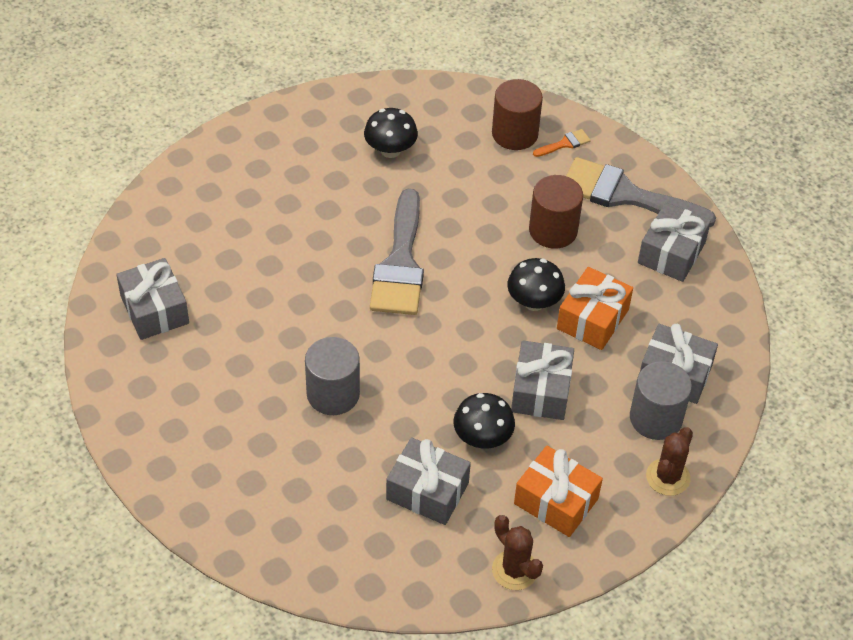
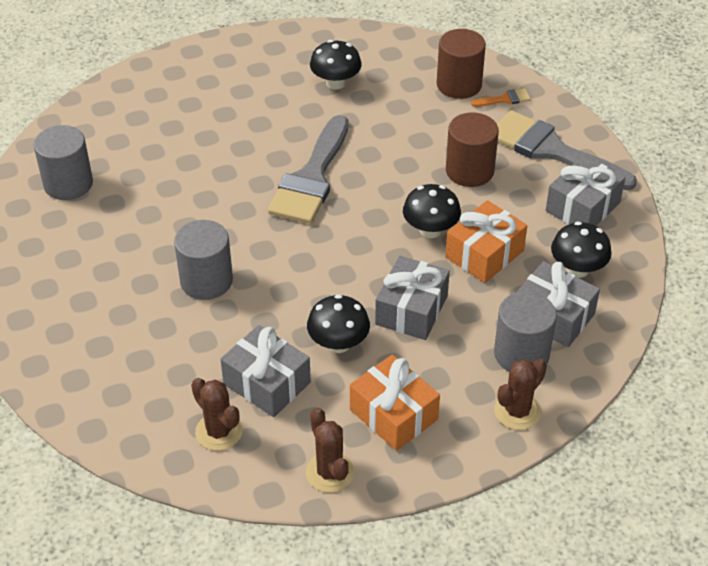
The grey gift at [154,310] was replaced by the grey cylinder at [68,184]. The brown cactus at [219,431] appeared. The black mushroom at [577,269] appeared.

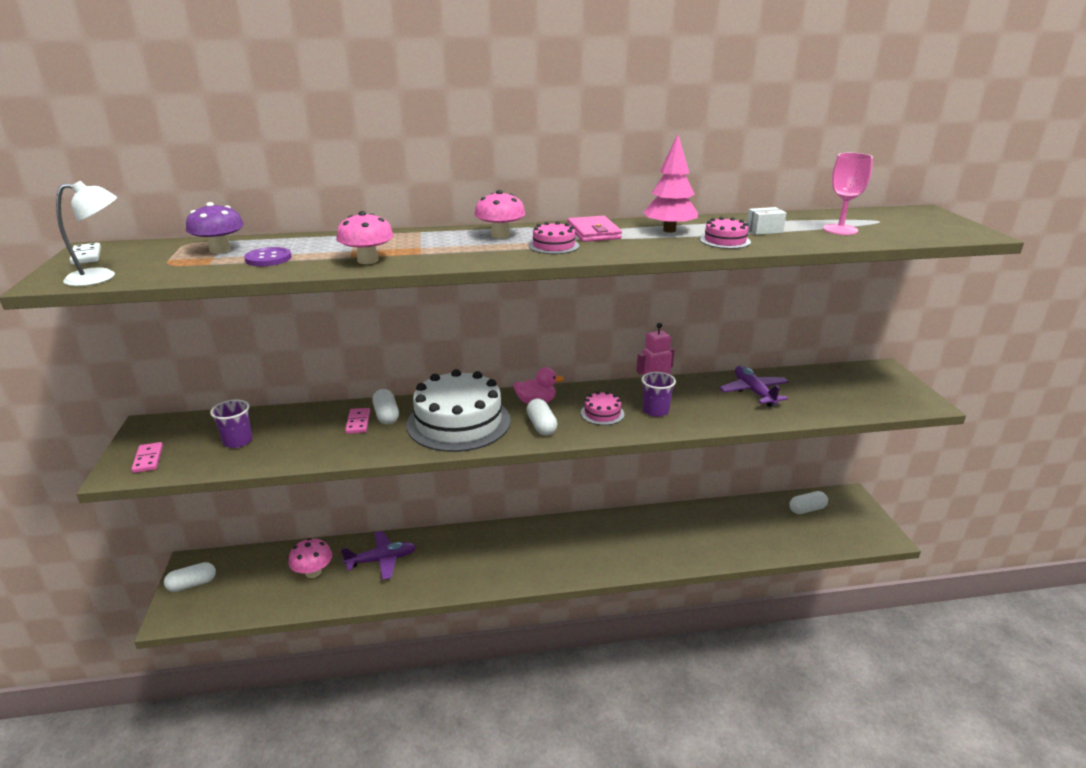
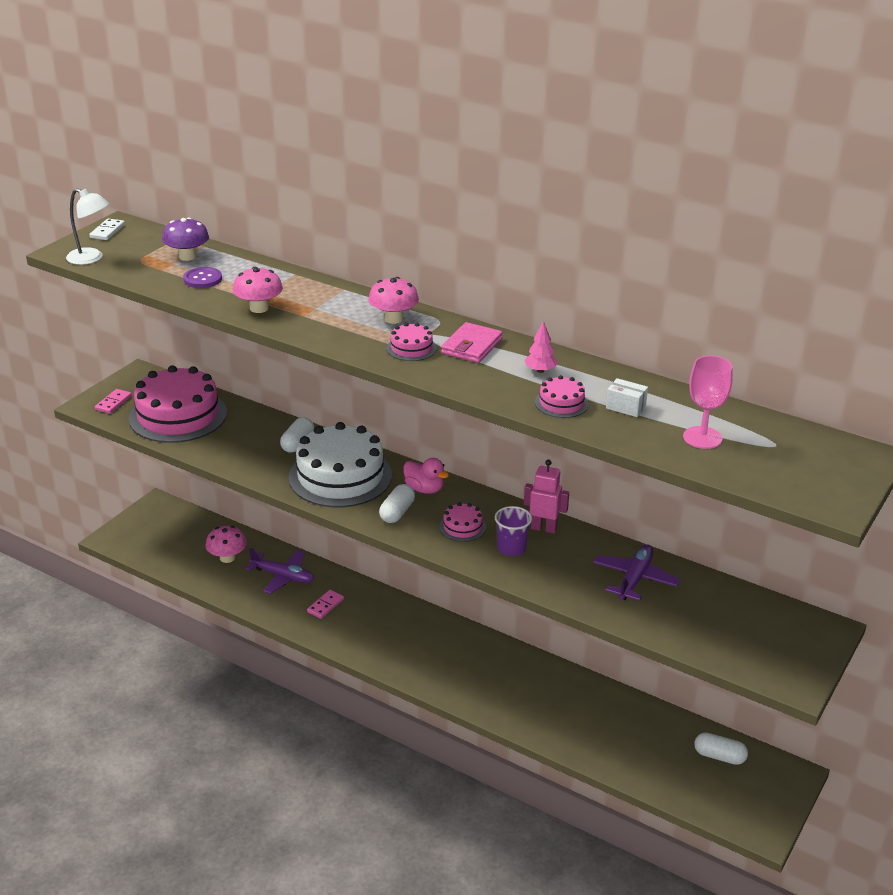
The white capsule at [192,584] disappeared. The purple cup at [237,441] was replaced by the pink cake at [178,415]. The pink domino moved from [358,422] to [325,605]. The pink tree at [669,230] changed to 0.56 times the size.

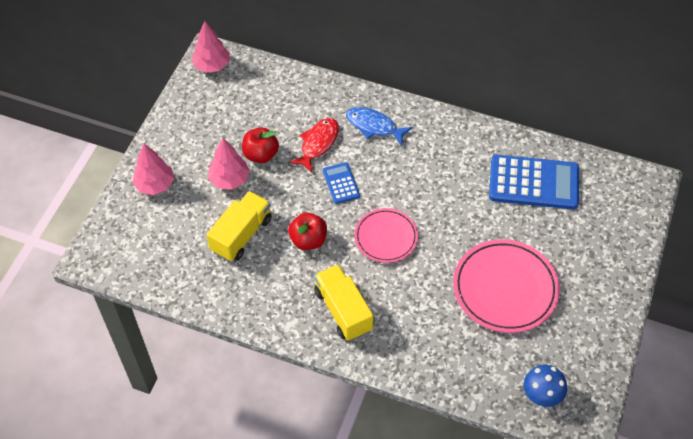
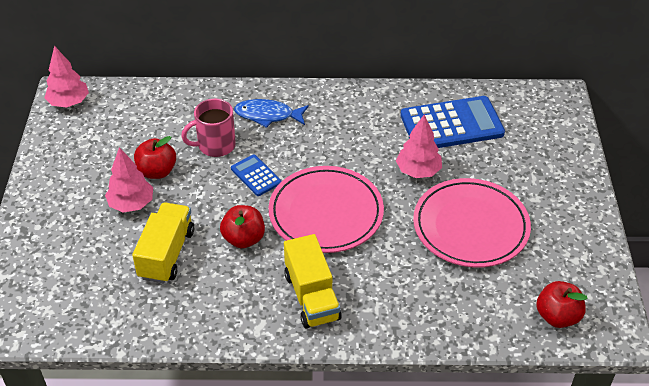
The pink tree moved from [155,185] to [418,171]. The red fish at [318,144] was replaced by the pink mug at [215,145]. The yellow truck at [343,310] turned 150 degrees counterclockwise. The pink plate at [386,237] changed to 1.61 times the size. The blue mushroom at [541,395] was replaced by the red apple at [557,316].

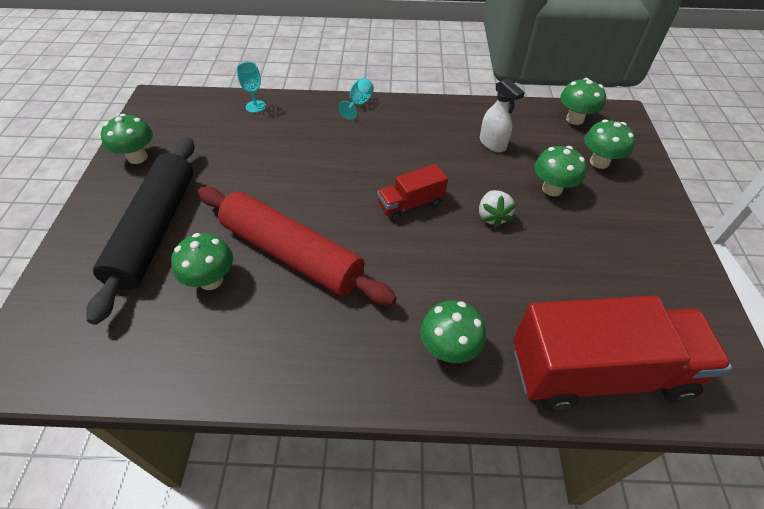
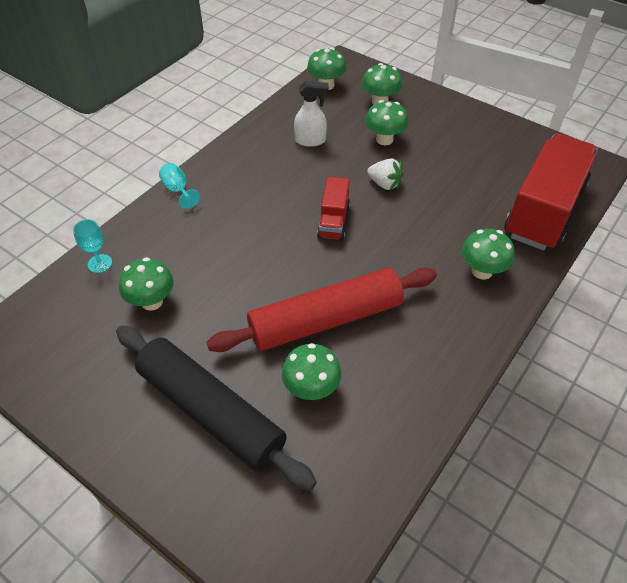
The green mushroom moved from [137,157] to [152,301].

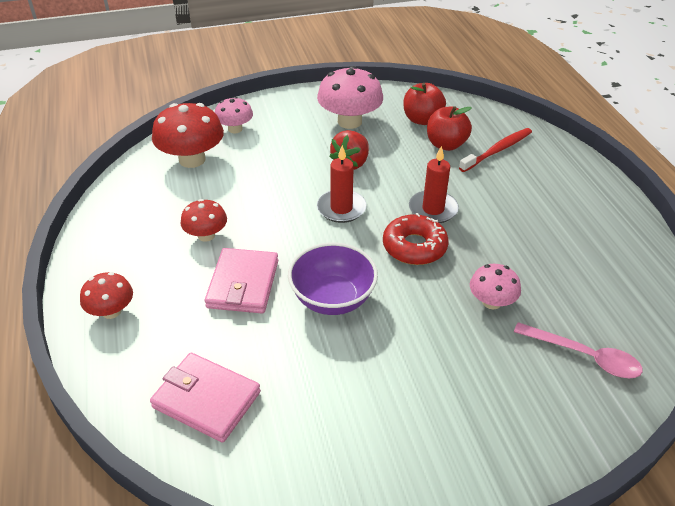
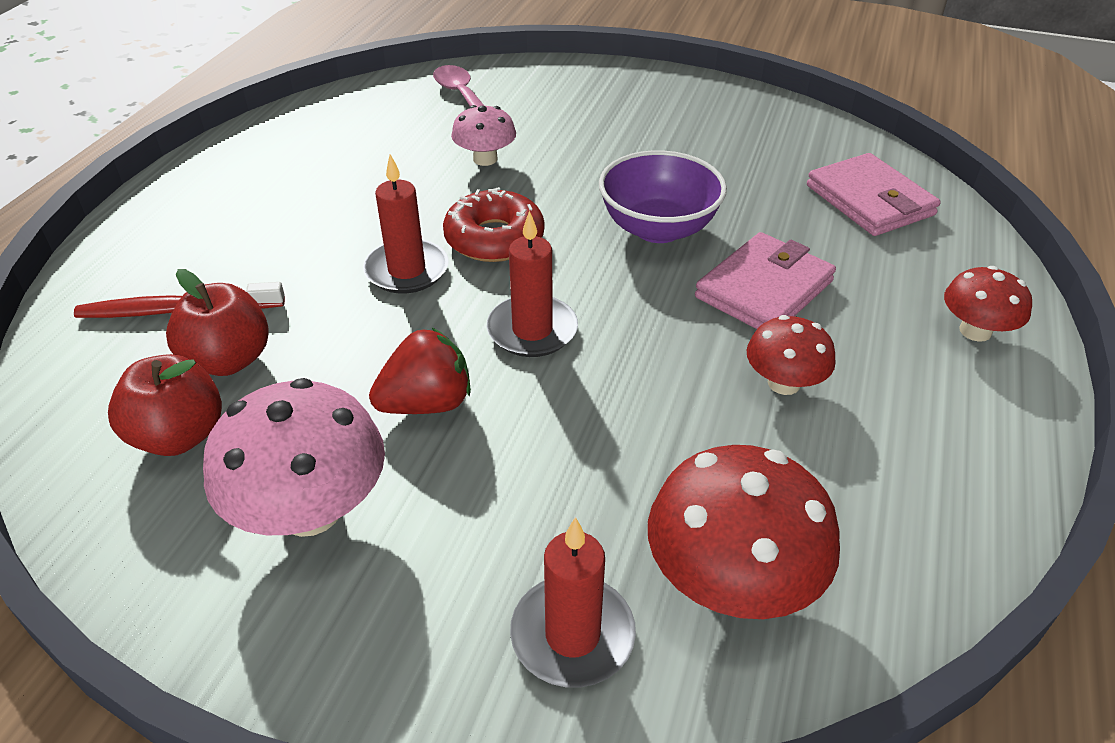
The pink mushroom at [235,129] was replaced by the red candle at [572,635].

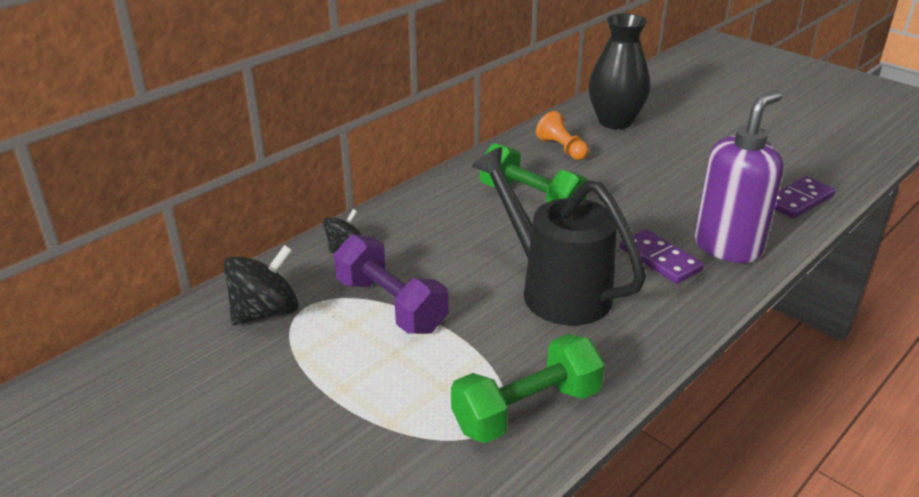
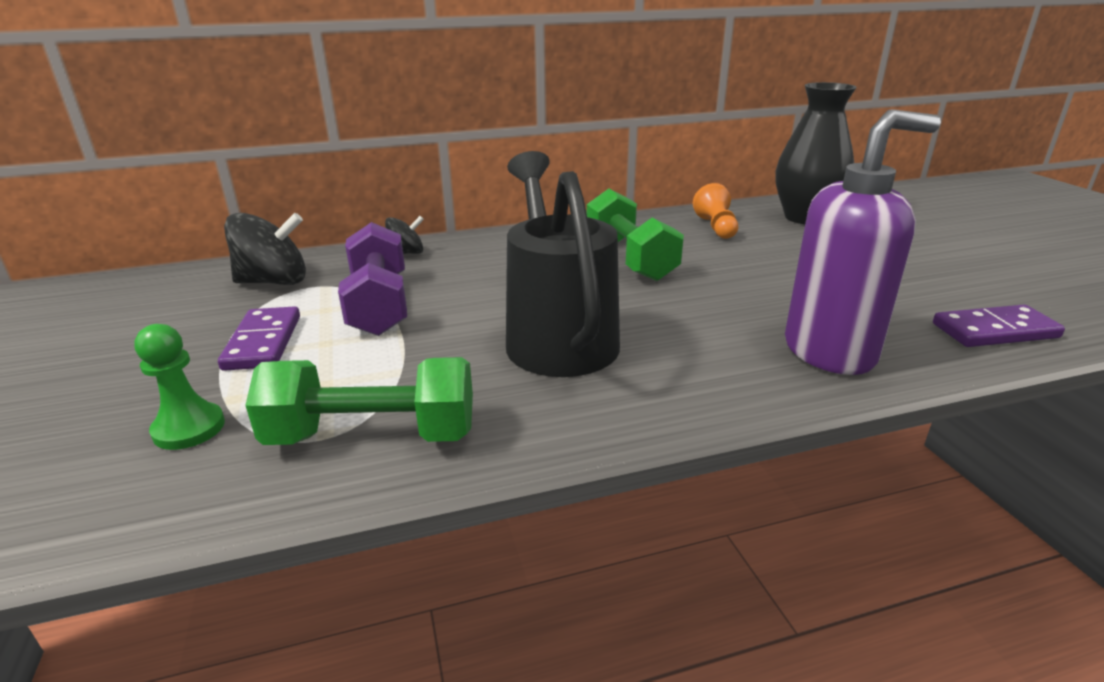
The purple domino moved from [659,259] to [263,342]. The green pawn at [189,428] appeared.

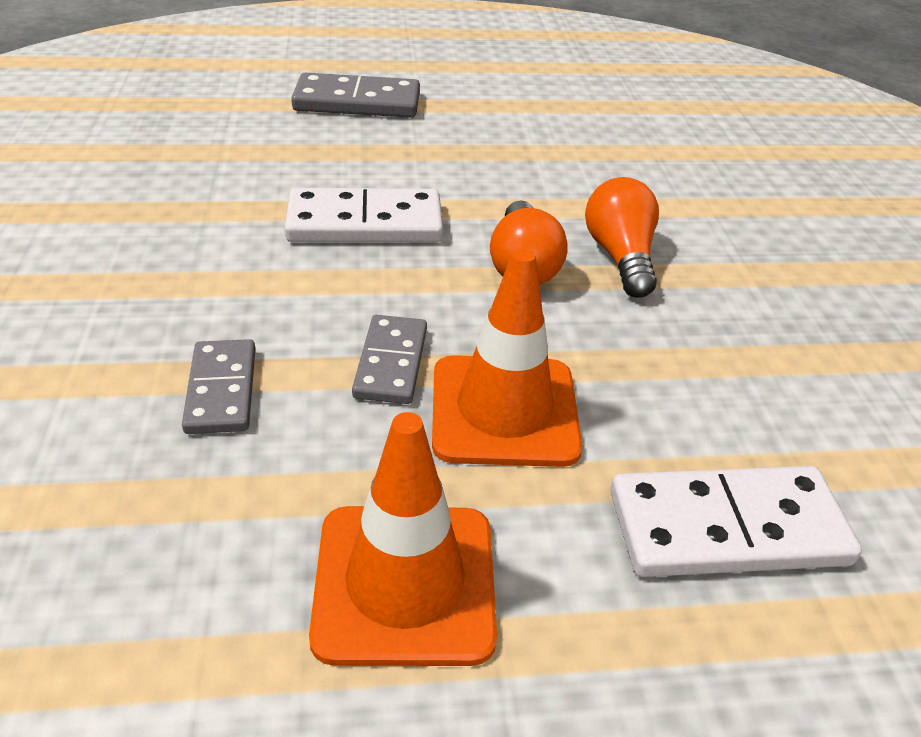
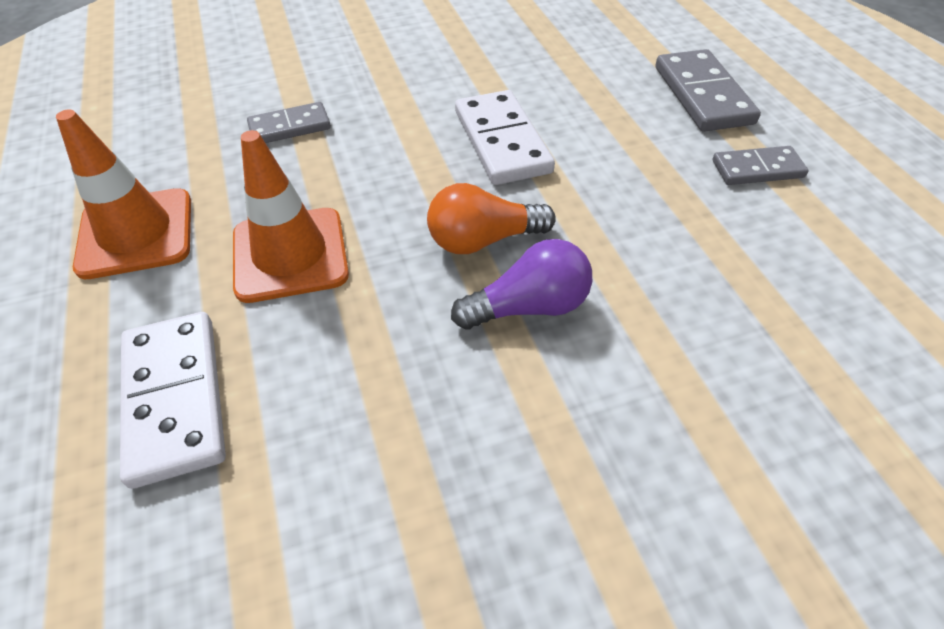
The grey domino moved from [391,363] to [757,169]. The orange light bulb at [620,257] became the purple light bulb at [528,307].

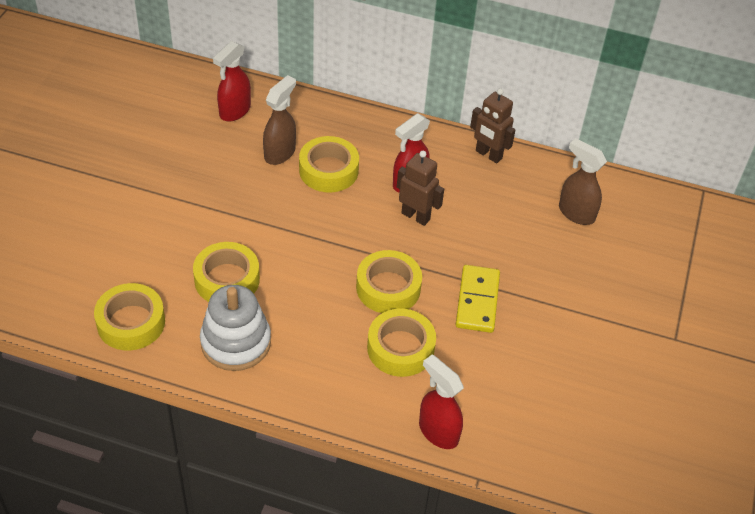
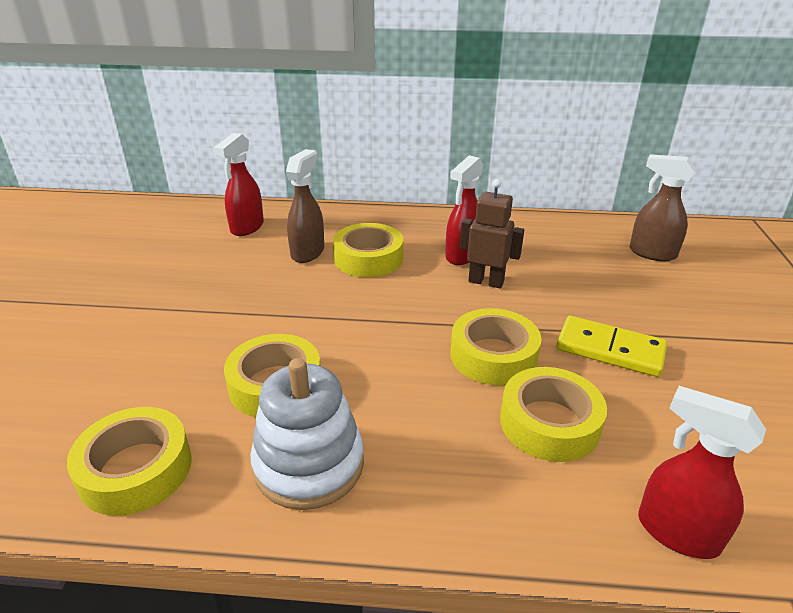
The yellow domino at [477,301] turned 60 degrees counterclockwise. The brown robot at [488,155] disappeared.

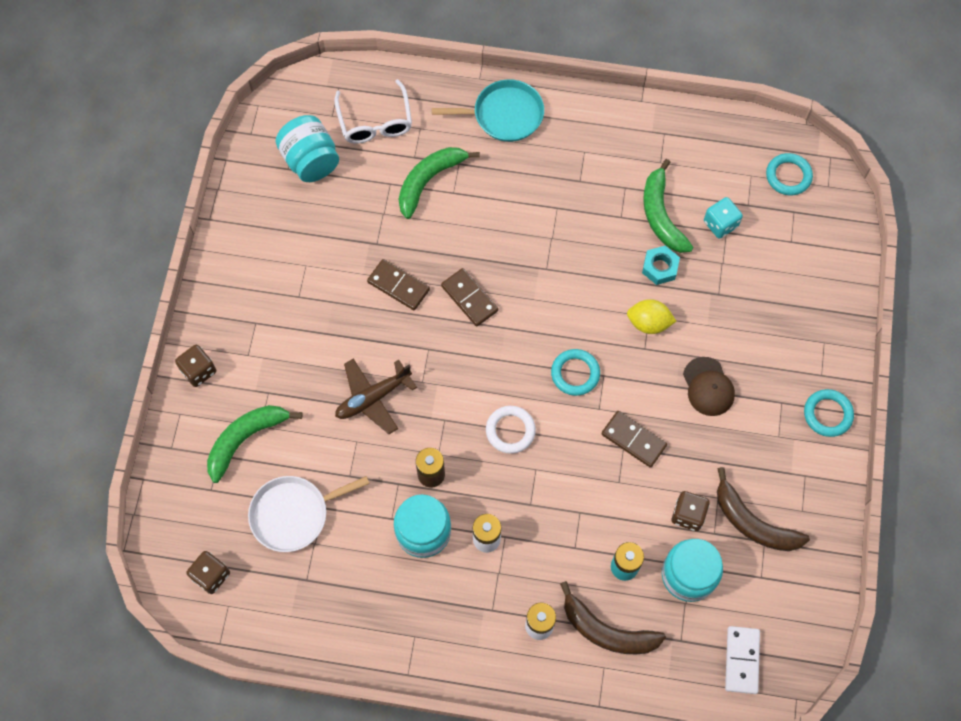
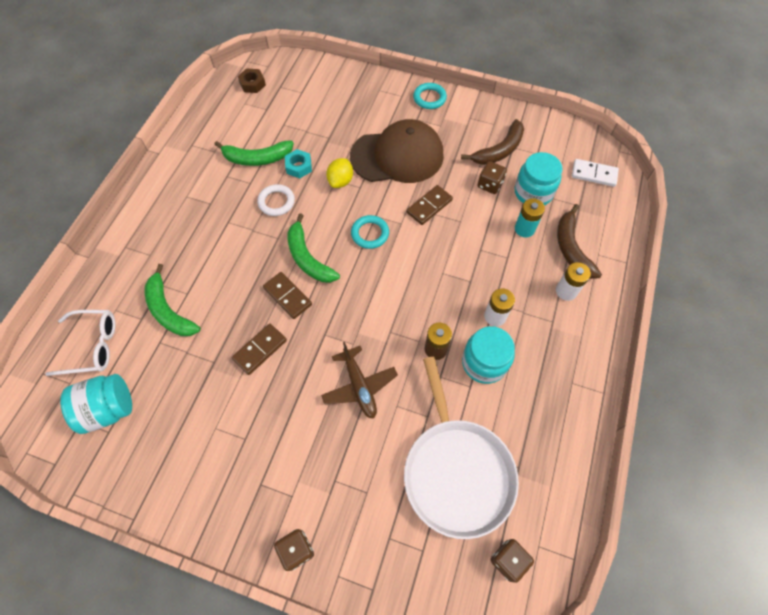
The green banana moved from [246,439] to [308,258]. The white pan at [293,514] changed to 1.55 times the size. The turquoise pan at [504,115] disappeared. The brown domino at [469,298] turned 75 degrees clockwise. The white ring moved from [510,431] to [276,202]. The brown banana at [606,630] turned 135 degrees clockwise. The brown cap at [708,386] changed to 2.08 times the size. The turquoise dice at [720,224] disappeared. The turquoise ring at [788,176] was replaced by the brown nut at [252,84].

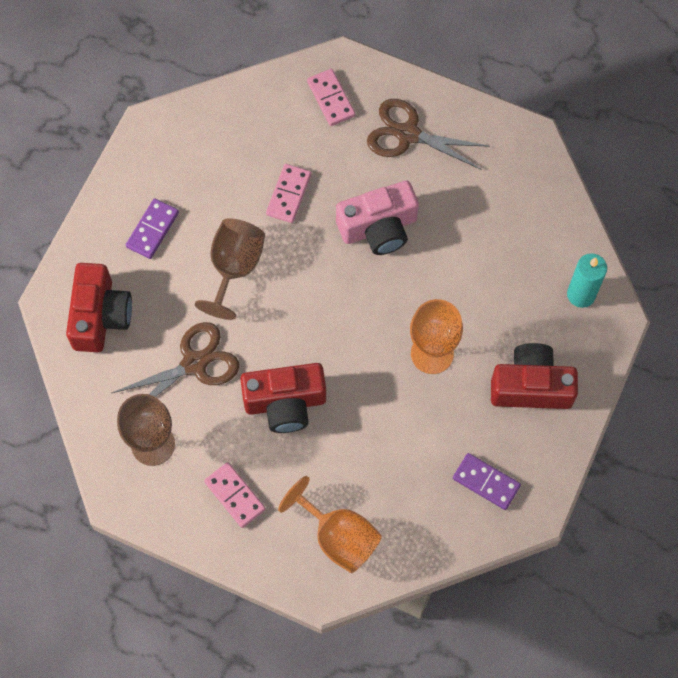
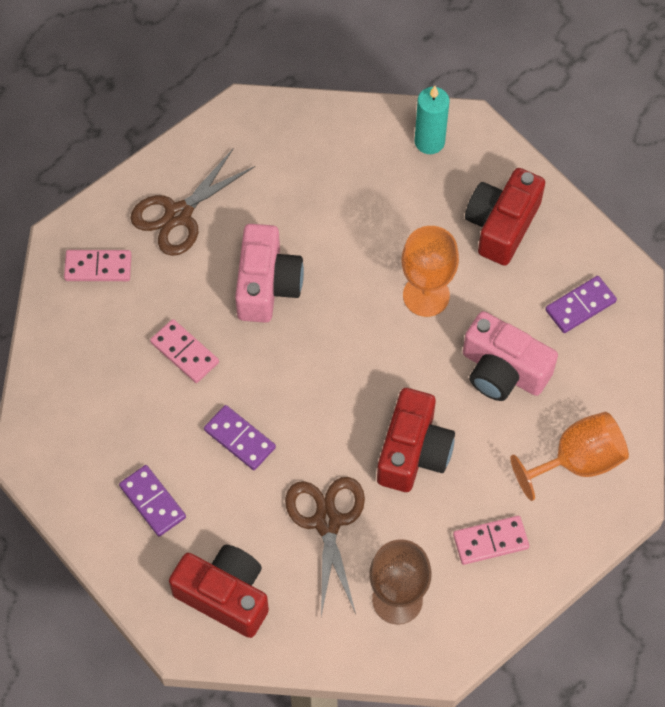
The brown goblet at [234,268] was replaced by the purple domino at [240,439]. The pink camera at [503,370] appeared.

